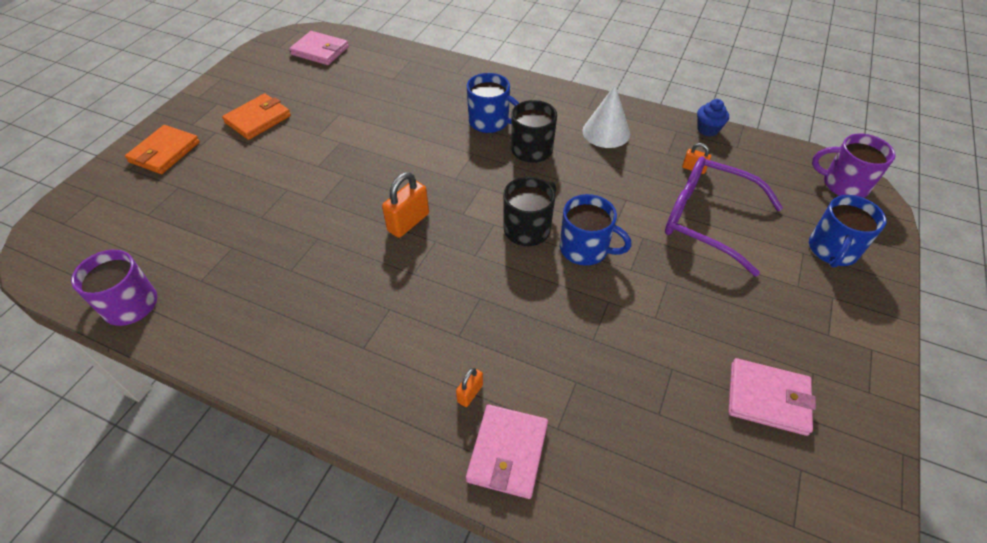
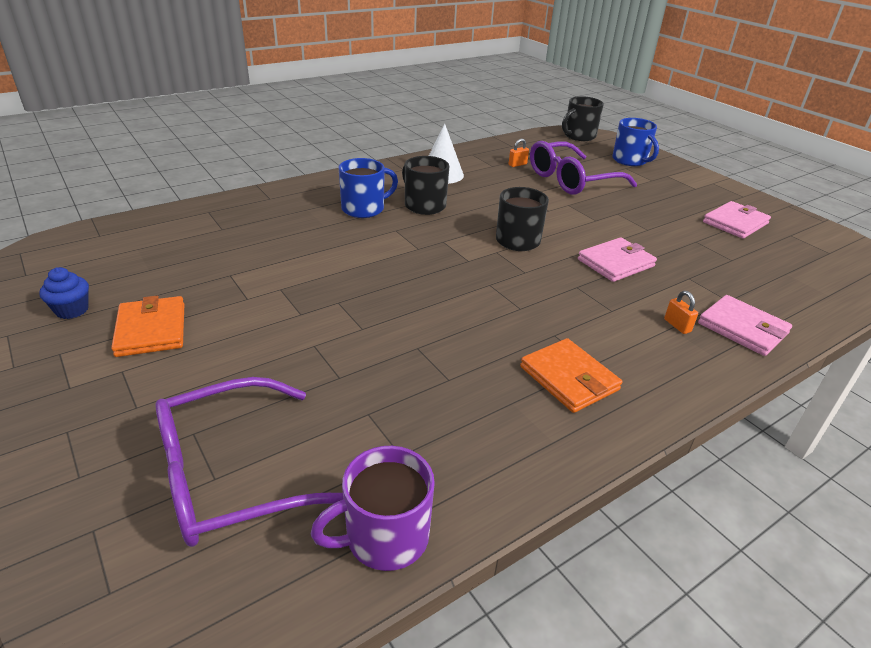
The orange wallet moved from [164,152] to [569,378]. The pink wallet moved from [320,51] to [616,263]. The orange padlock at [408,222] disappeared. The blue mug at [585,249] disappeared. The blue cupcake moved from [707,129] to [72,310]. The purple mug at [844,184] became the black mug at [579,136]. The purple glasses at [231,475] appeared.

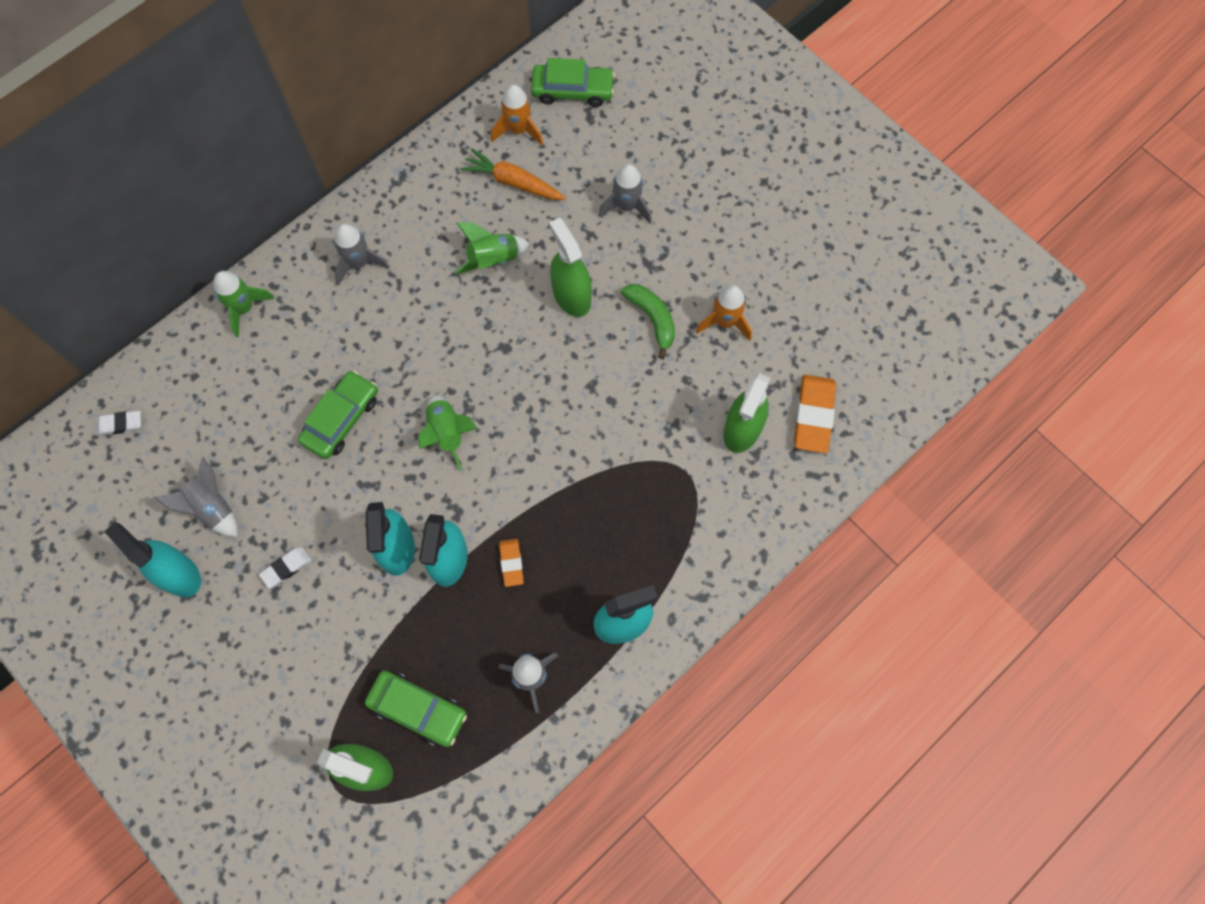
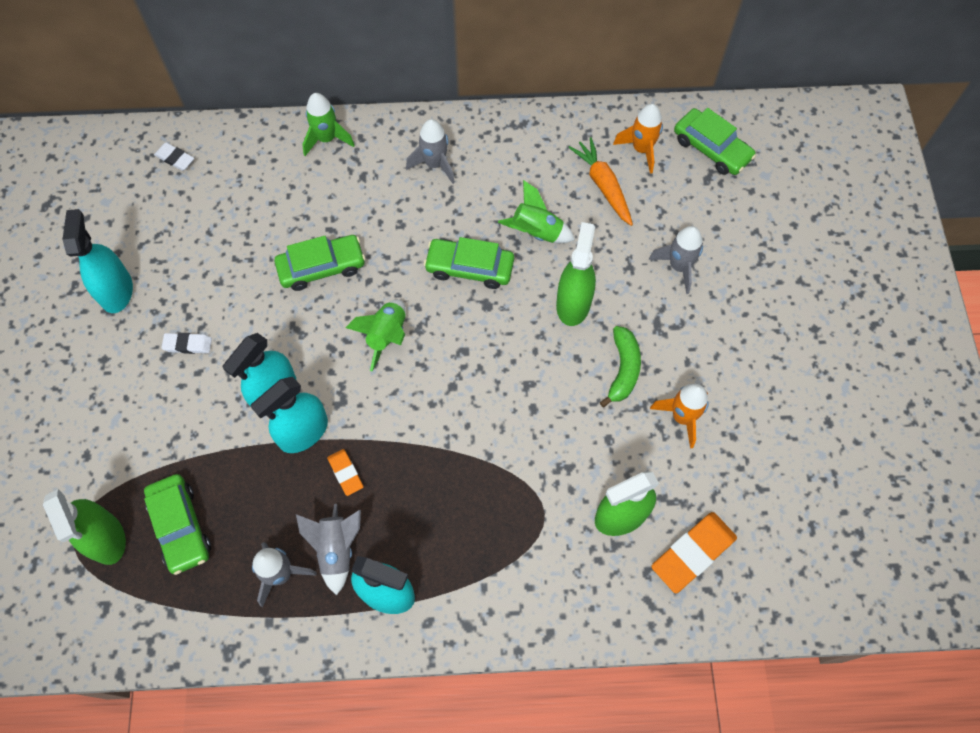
The grey rocket moved from [212,508] to [336,550]. The orange eraser at [511,563] turned 60 degrees counterclockwise. The green car at [470,268] appeared.

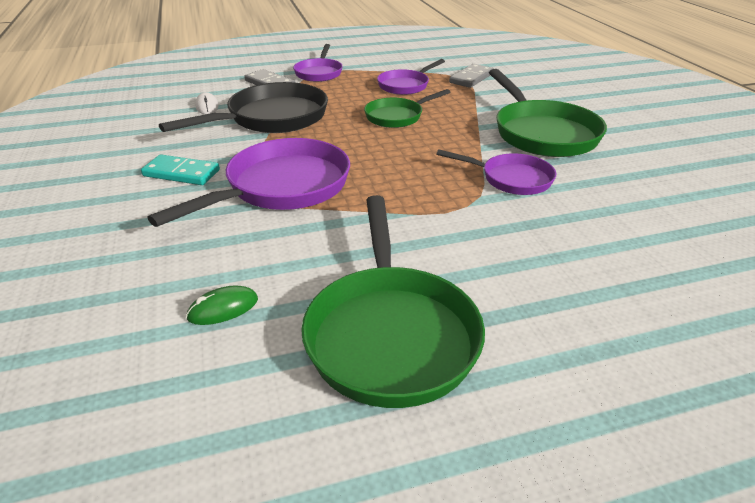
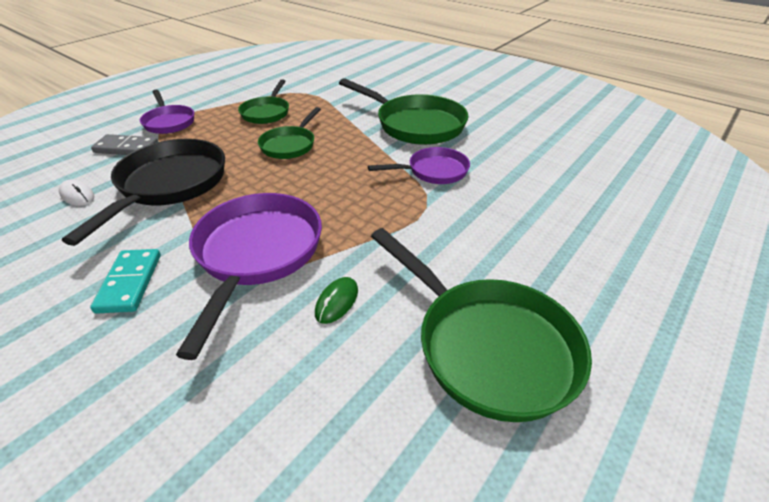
The turquoise domino at [181,173] turned 75 degrees counterclockwise. The green mouse moved from [223,308] to [337,302]. The purple pan at [405,85] became the green pan at [266,113]. The grey domino at [471,78] disappeared.

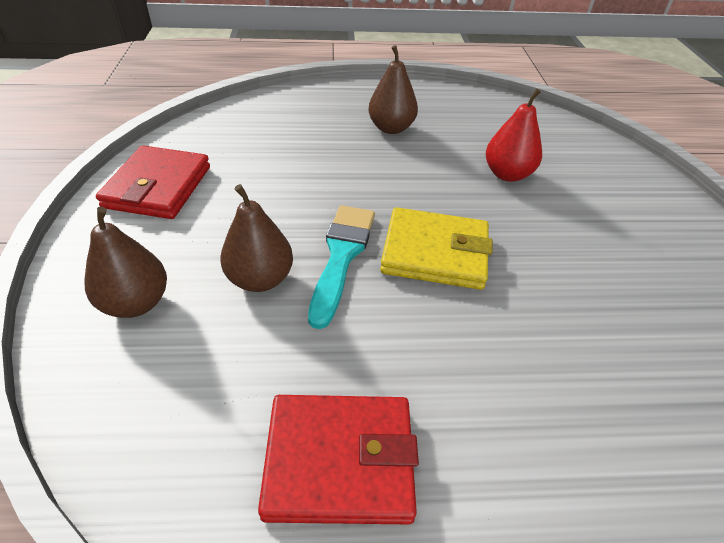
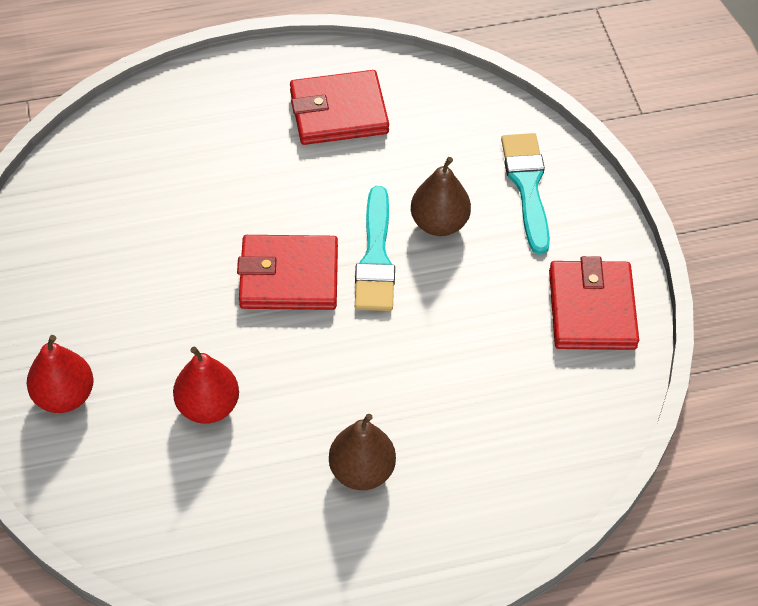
The brown pear at [136,303] was replaced by the turquoise brush at [527,186]. The yellow wallet at [435,253] became the red wallet at [289,277]. The red pear at [64,396] appeared.

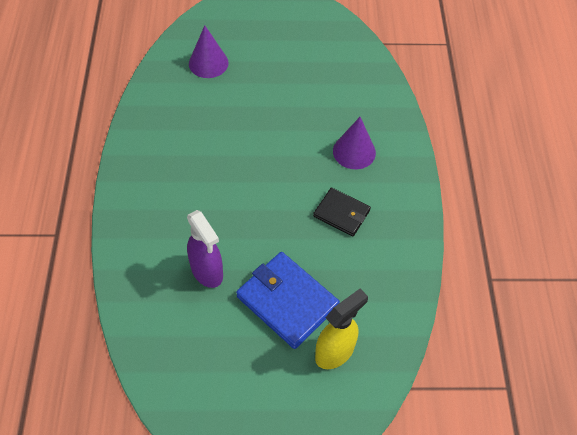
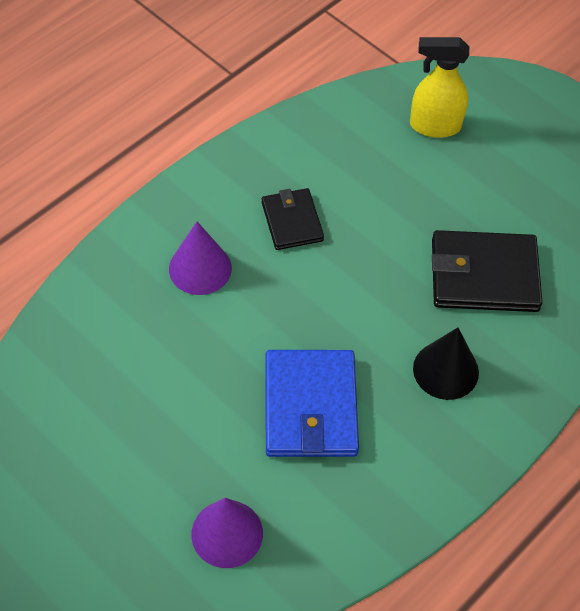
The purple spray bottle at [207,271] was replaced by the black wallet at [483,275]. The blue wallet moved from [287,301] to [310,407]. The black cone at [445,370] appeared.

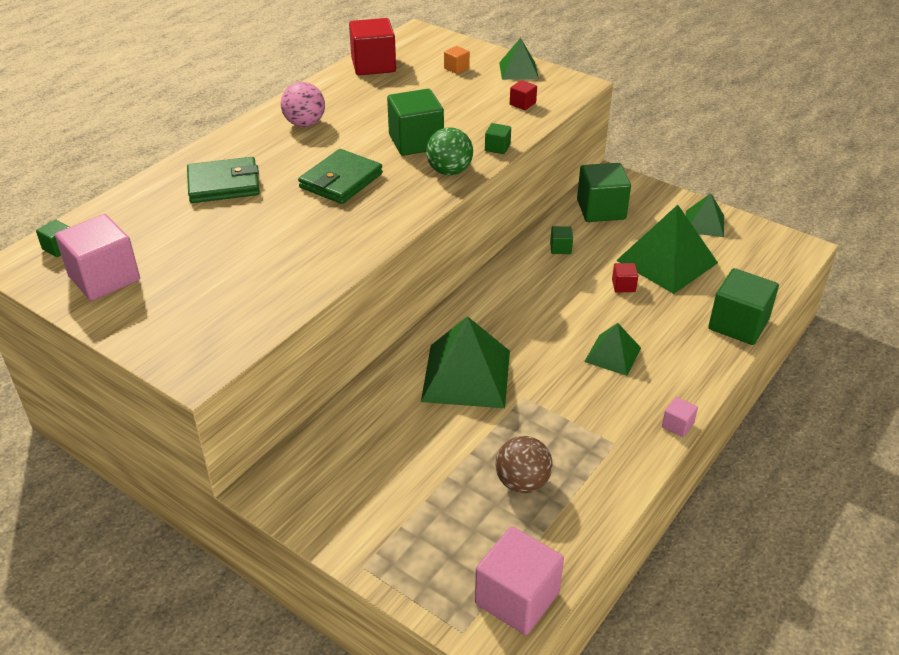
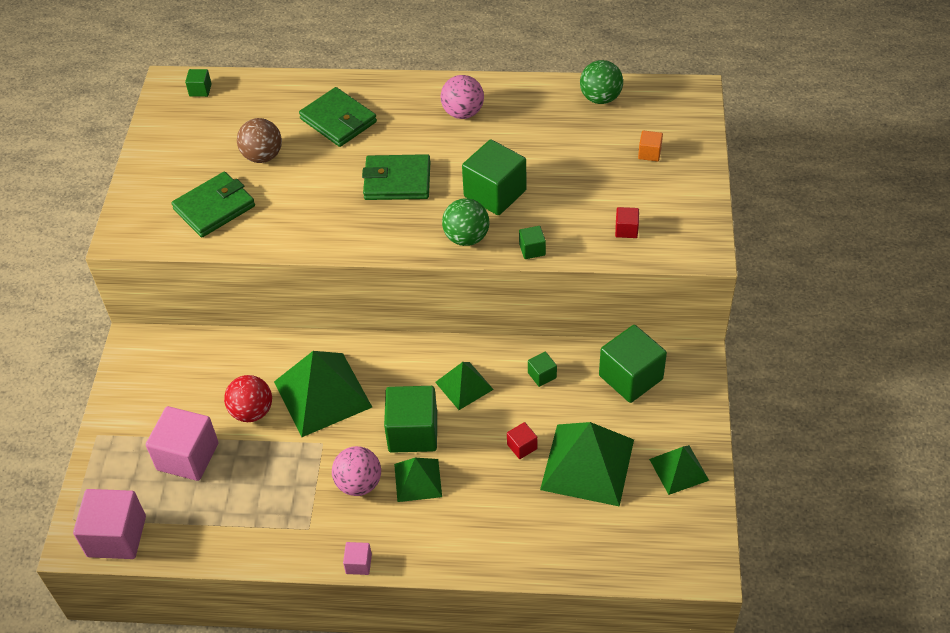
The pink cube moved from [104,278] to [187,456]. The red cube at [373,65] was replaced by the green ball at [600,98]. The brown ball moved from [522,482] to [263,156]. The green pyramid moved from [518,70] to [464,385]. The green cube moved from [738,324] to [413,432]. The green wallet at [214,208] appeared. The red ball at [252,412] appeared. The pink ball at [359,483] appeared.

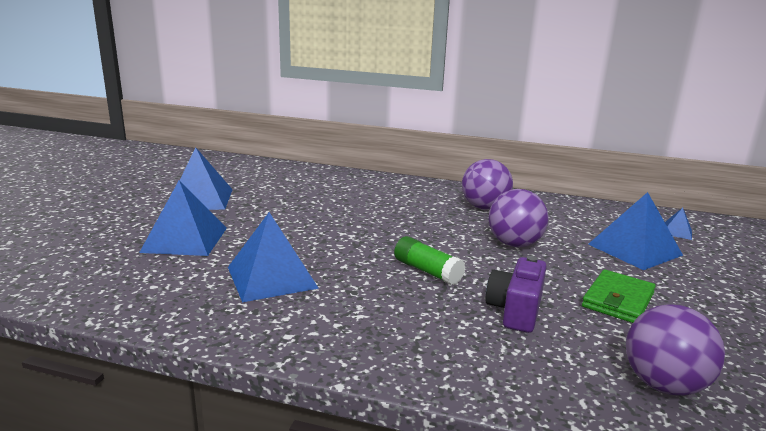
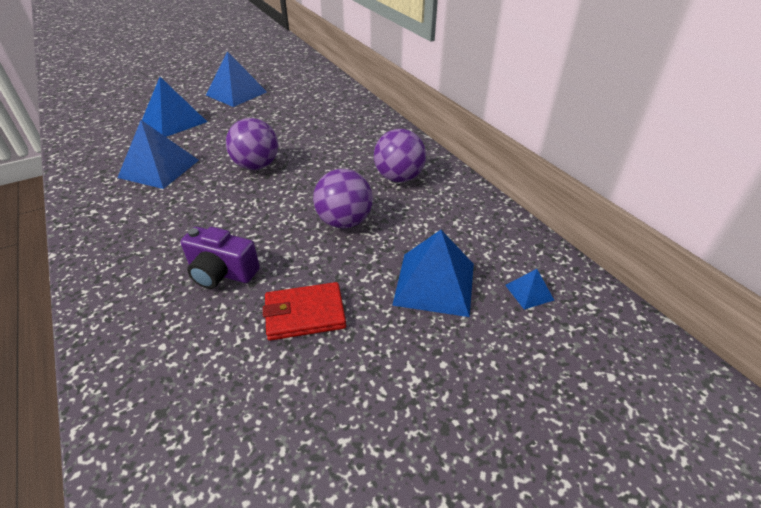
The green glue stick at [427,271] disappeared. The purple camera at [515,310] turned 135 degrees counterclockwise. The green wallet at [618,300] became the red wallet at [305,314]. The purple ball moved from [663,385] to [256,166].

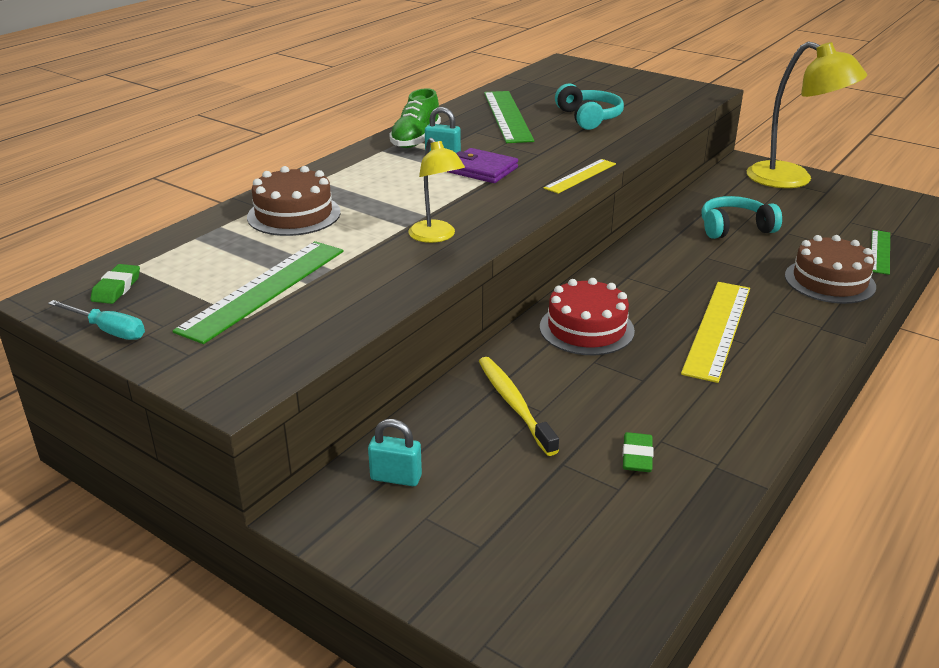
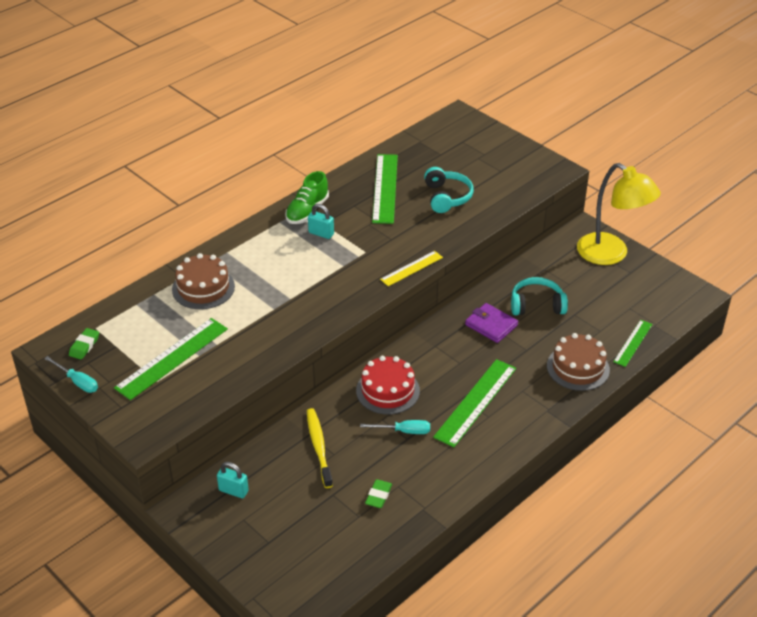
The yellow lamp at [436,237] disappeared. The purple wallet moved from [481,170] to [491,325]. The yellow ruler at [717,329] became the green ruler at [476,402]. The turquoise screwdriver at [404,431] appeared.

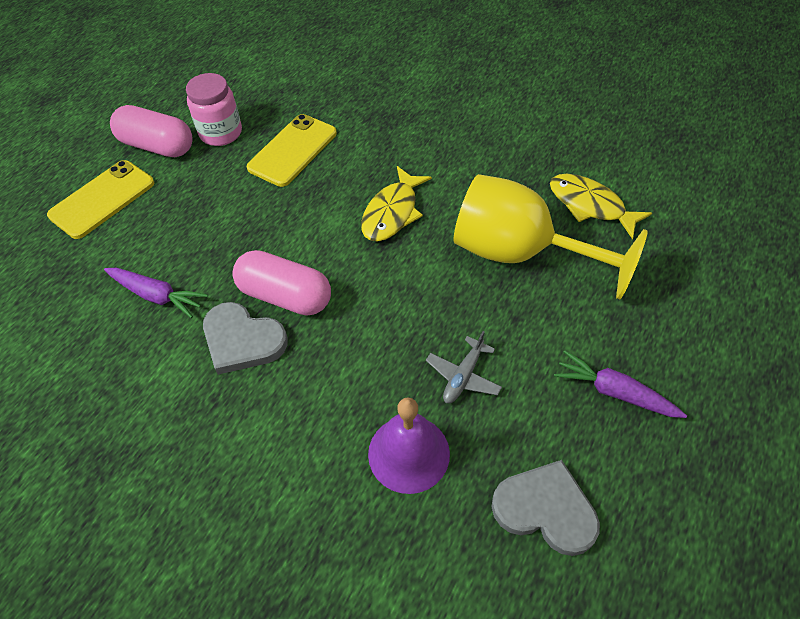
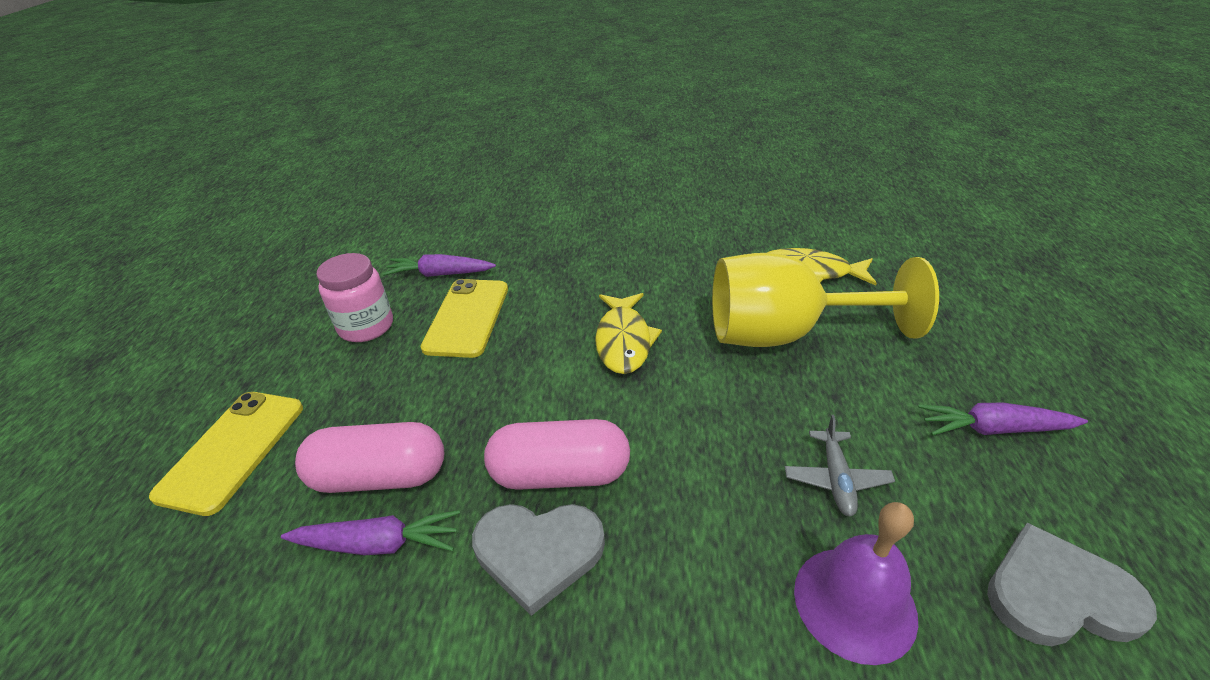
The pink capsule moved from [157,146] to [380,476]. The purple carrot at [440,274] appeared.

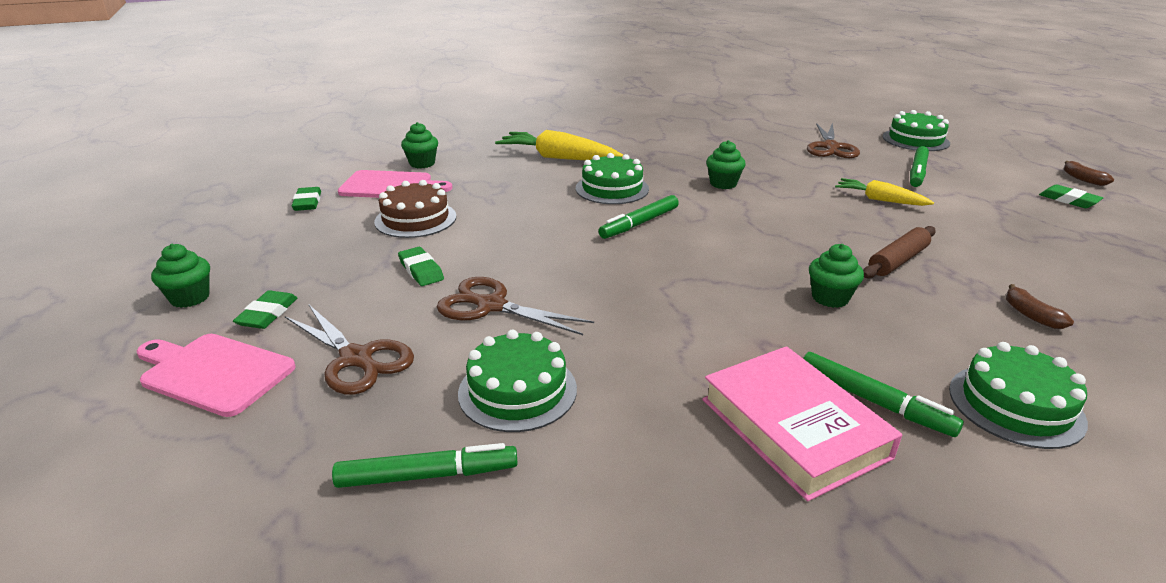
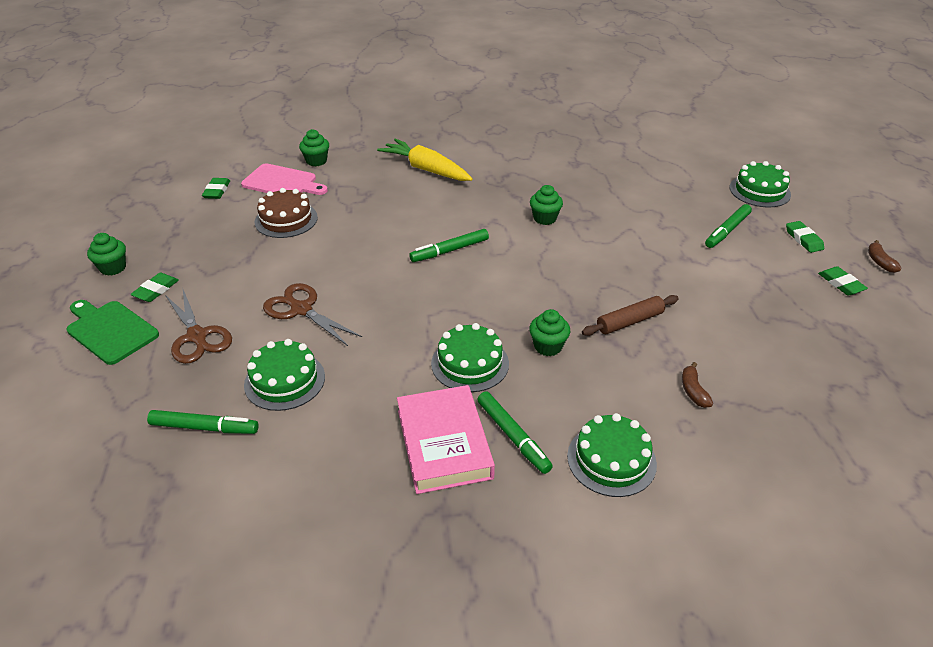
The pink cutting board at [214,372] became the green cutting board at [110,330]. The green eraser moved from [421,270] to [803,239]. The green cake moved from [612,188] to [470,363]. The brown scissors at [830,147] disappeared. The yellow carrot at [880,200] disappeared.

